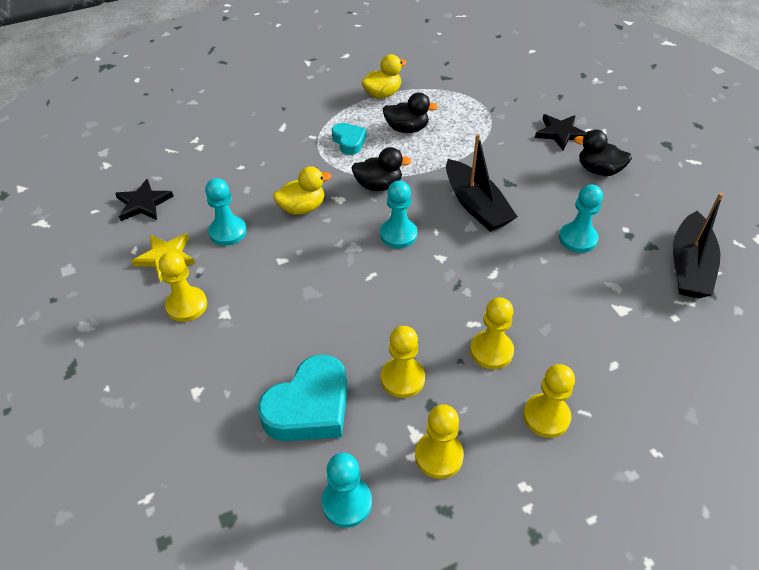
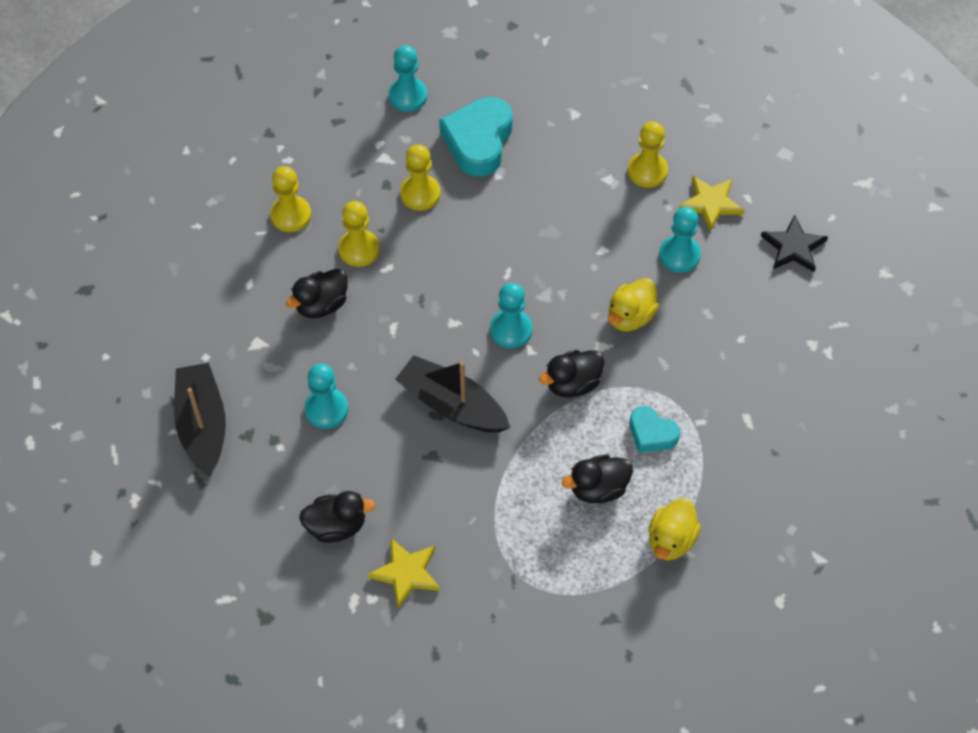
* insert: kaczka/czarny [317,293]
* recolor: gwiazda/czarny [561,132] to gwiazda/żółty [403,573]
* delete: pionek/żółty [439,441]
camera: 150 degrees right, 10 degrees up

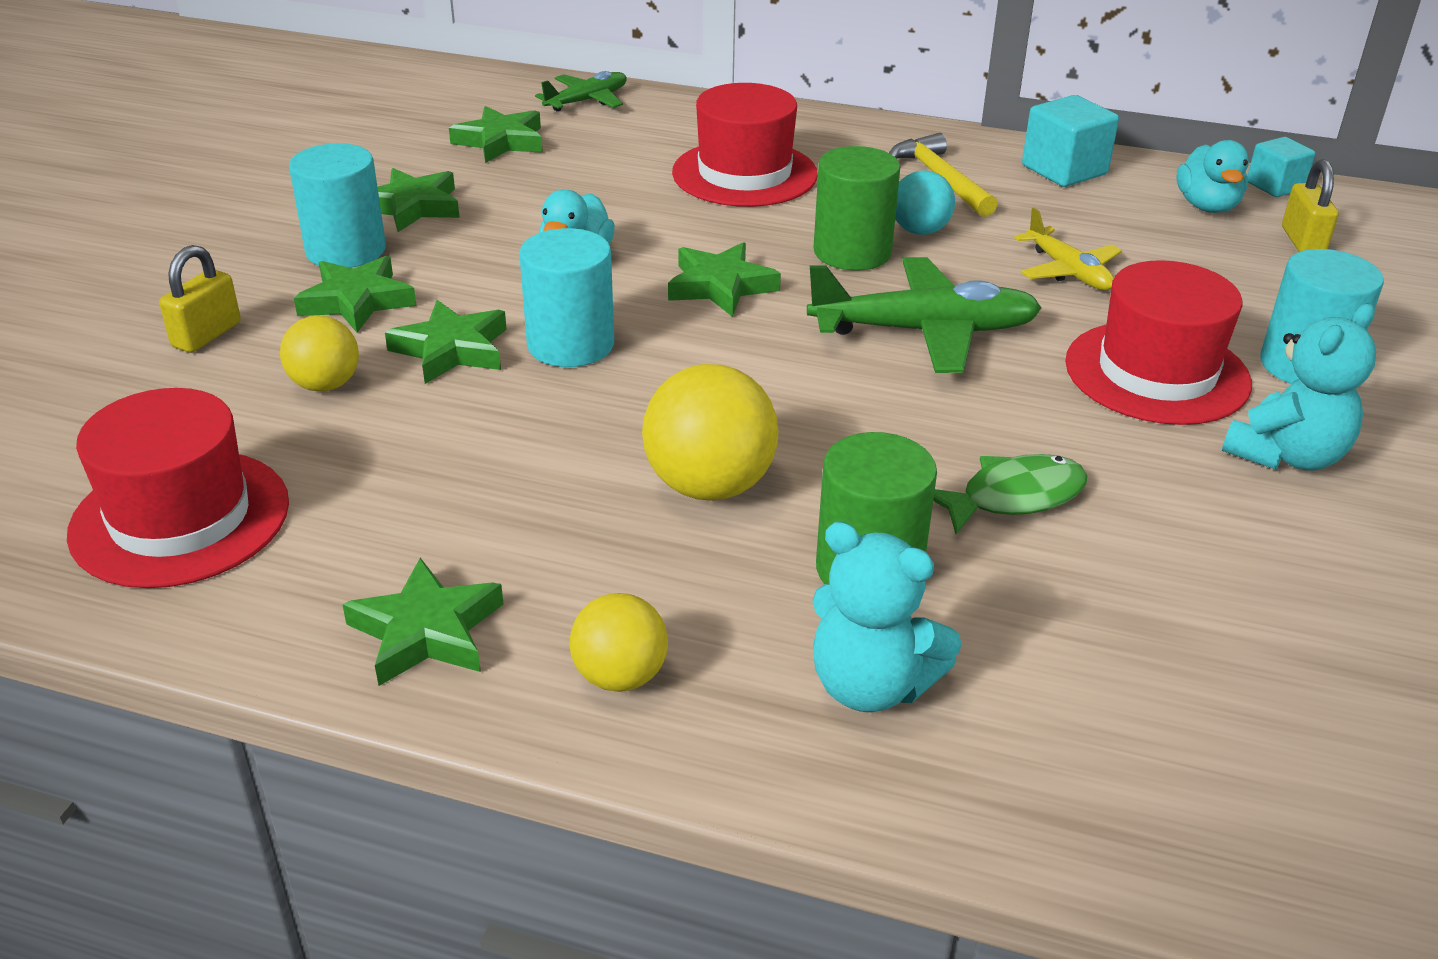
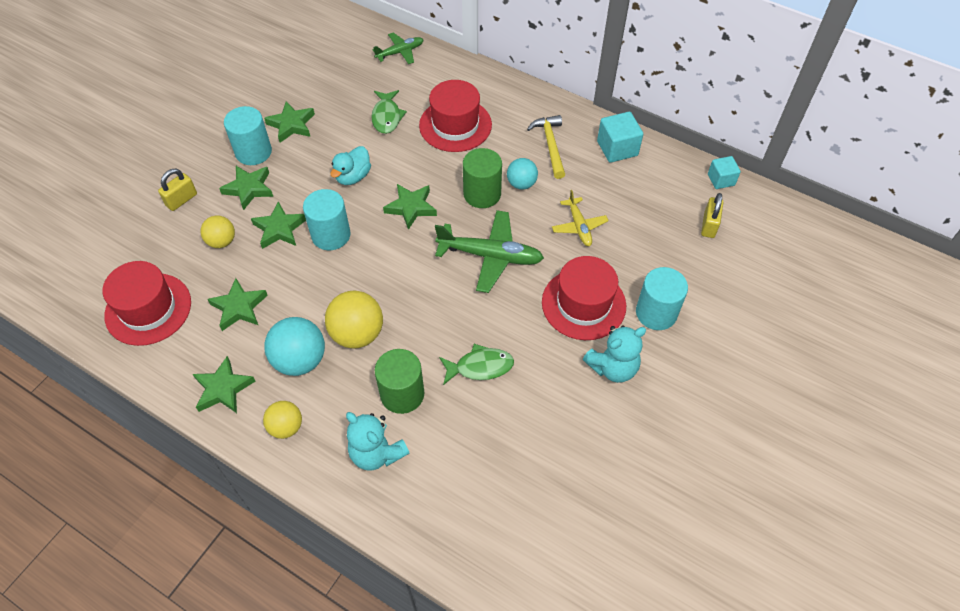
* move: gwiazda/zielony [496,134] to [237,304]
* insert: piłka/turkusowy [294,346]
* insert: ryba/zielony [389,112]
* delete: kaczka/turkusowy [1213,176]
camera: 15 degrees right, 20 degrees up

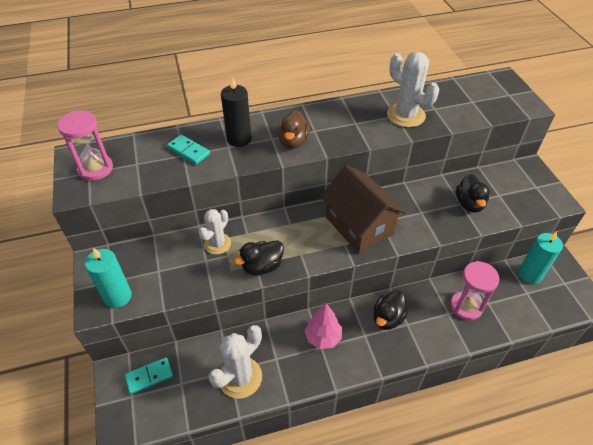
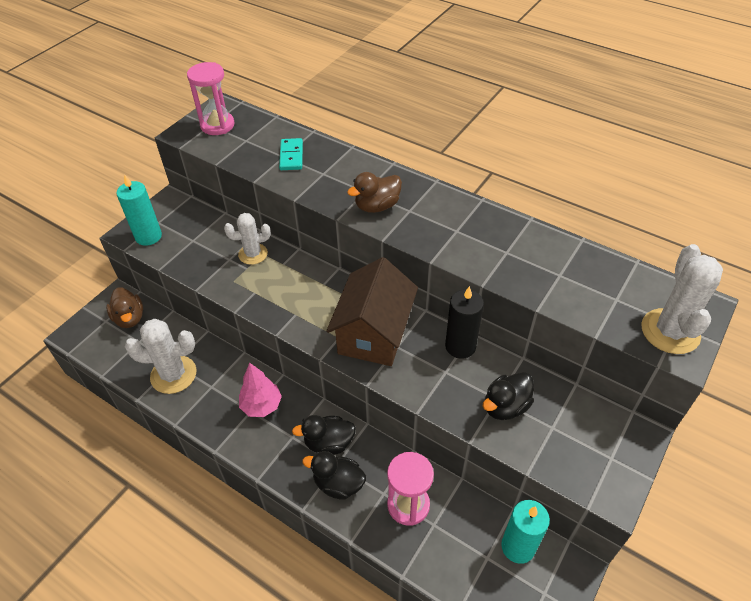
* replace: kostka domina/turkusowy [149,375] to kaczka/brązowy [124,307]
* move: kaczka/czarny [259,257] to [334,475]
* move: świeca/czarny [236,111] to [464,322]
* move: kaktus/biały [413,90] to [682,299]
camera: 50 degrees right, 0 degrees up

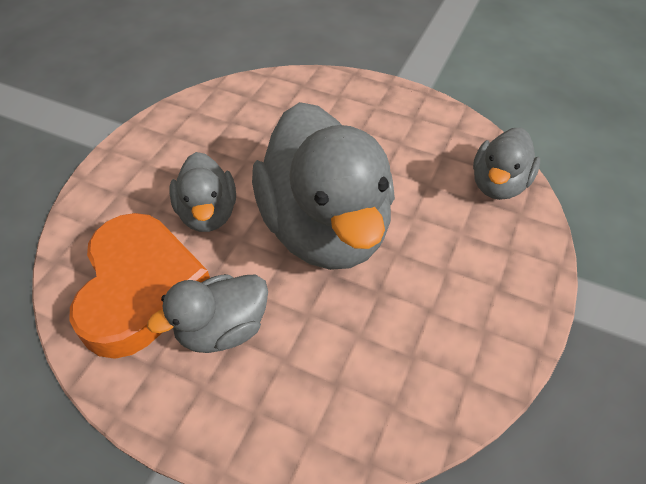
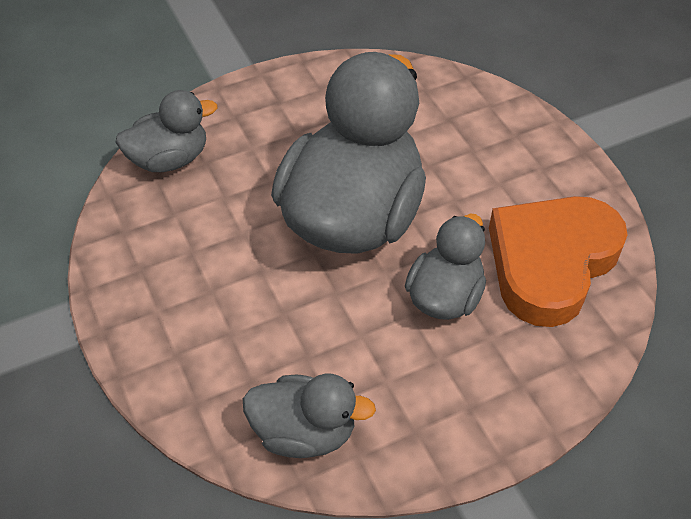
* move: kaczka/szary [207,313] to [309,416]
camera: 140 degrees left, 0 degrees up

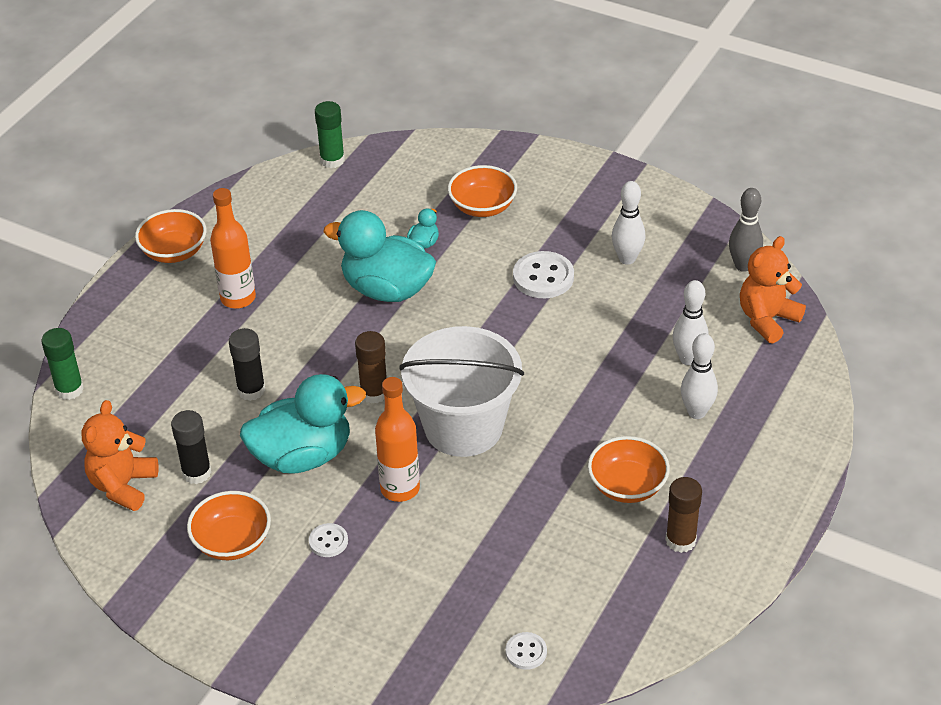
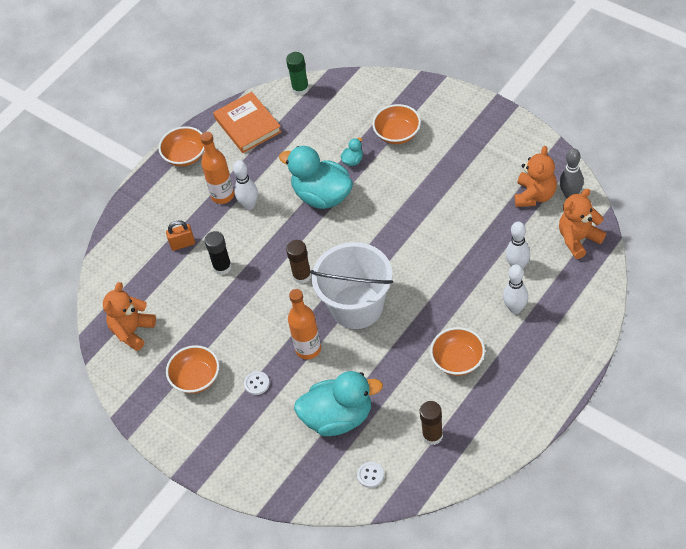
* insert: kłódka/pomarańczowy [180,235]
* insert: książka/pomarańczowy [247,122]
* move: kręgiel/biały [629,223] to [245,185]
* move: kaczka/turkusowy [303,424] to [338,403]
* move: klej w sztyfcie/brązowy [683,515] to [431,423]
* insert: miś/pomarańczowy [536,176]
* delete: klej w sztyfcie/zielony [62,364]
* delete: klej w sztyfcie/czarny [191,447]
* delete: guzik/biały [543,274]
camera: 15 degrees right, 10 degrees up

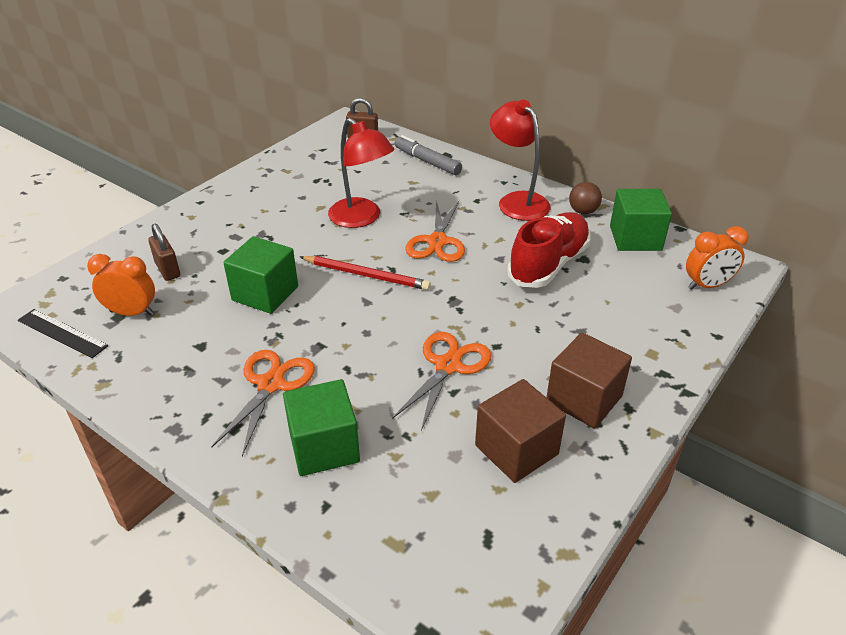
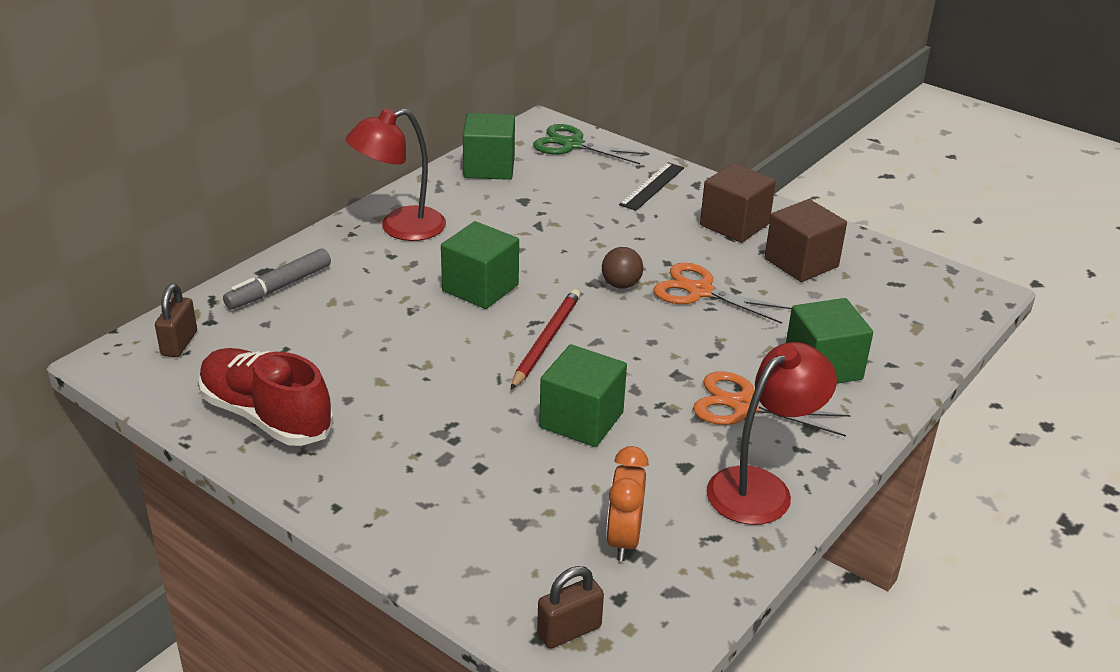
* move: but/czerwony [548,250] to [266,397]
* replace: nożyczki/pomarańczowy [435,231] to sześcian/zielony [480,265]
* replace: budzik/pomarańczowy [717,258] to nożyczki/zielony [591,144]
* move: kłódka/brązowy [164,252] to [570,607]
* move: piłka/brązowy [585,198] to [622,268]
* move: linijka/czarny [63,333] to [651,186]
* move: lampka/czerwony [361,173] to [771,433]
camera: 90 degrees left, 5 degrees down

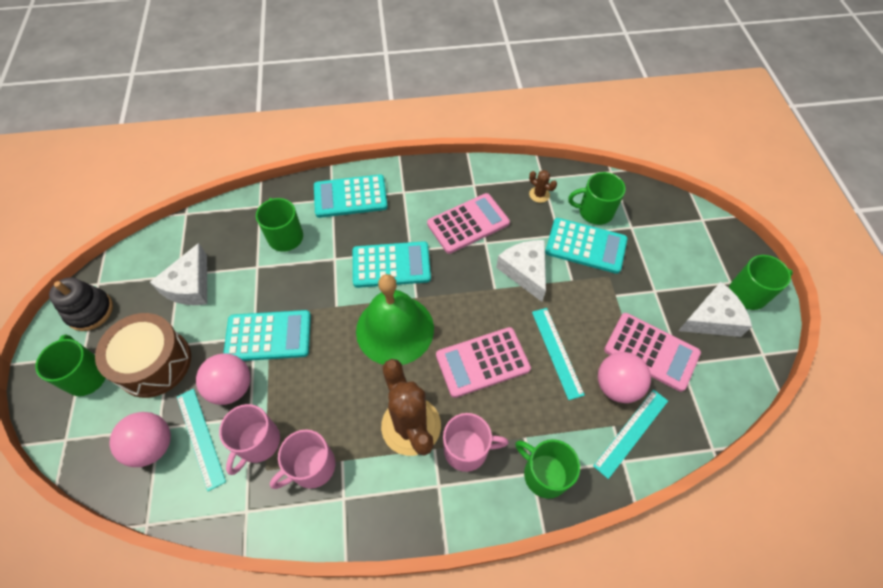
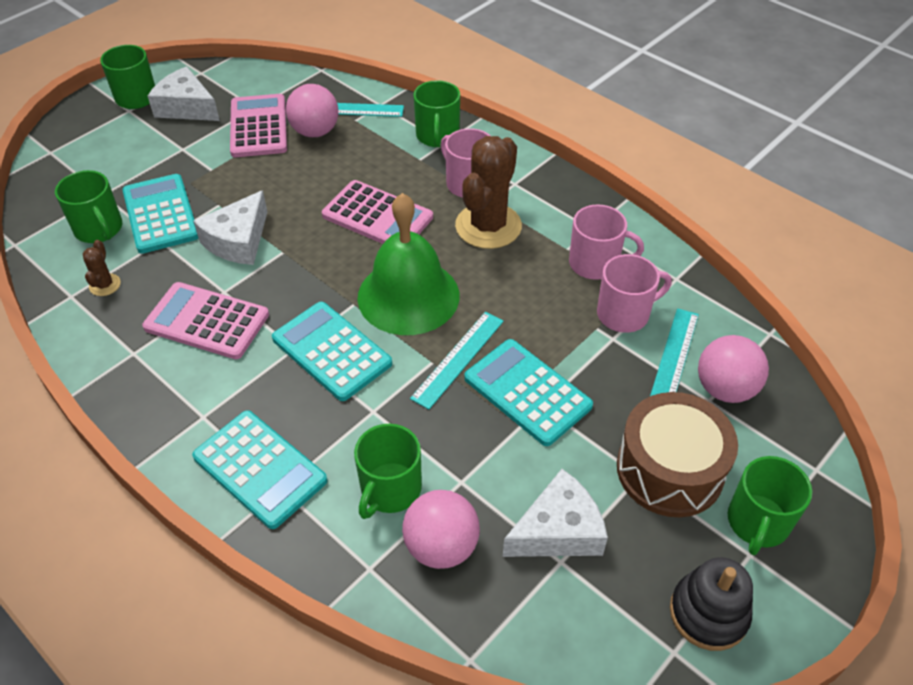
* move: piłka/różowy [223,379] to [441,529]
* move: linijka/turkusowy [558,354] to [457,360]
camera: 130 degrees left, 10 degrees down

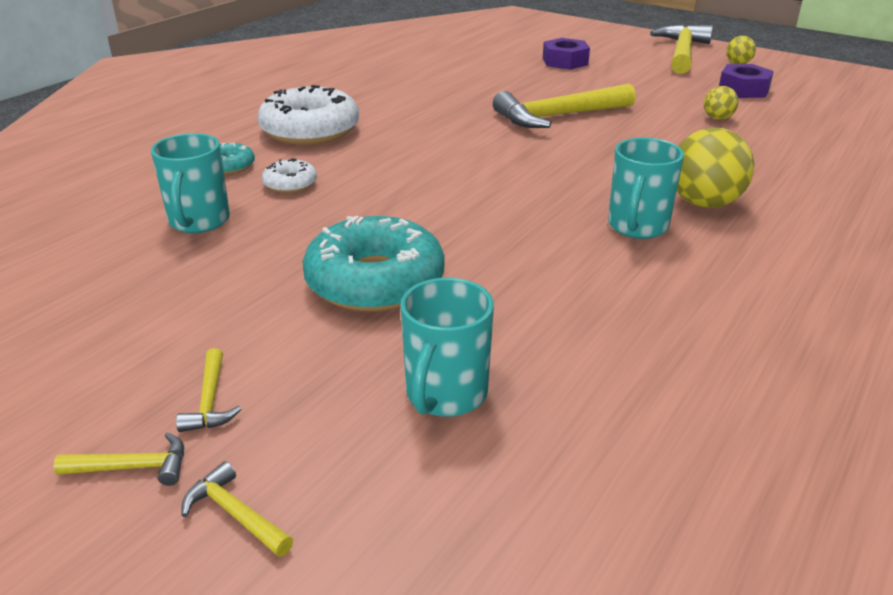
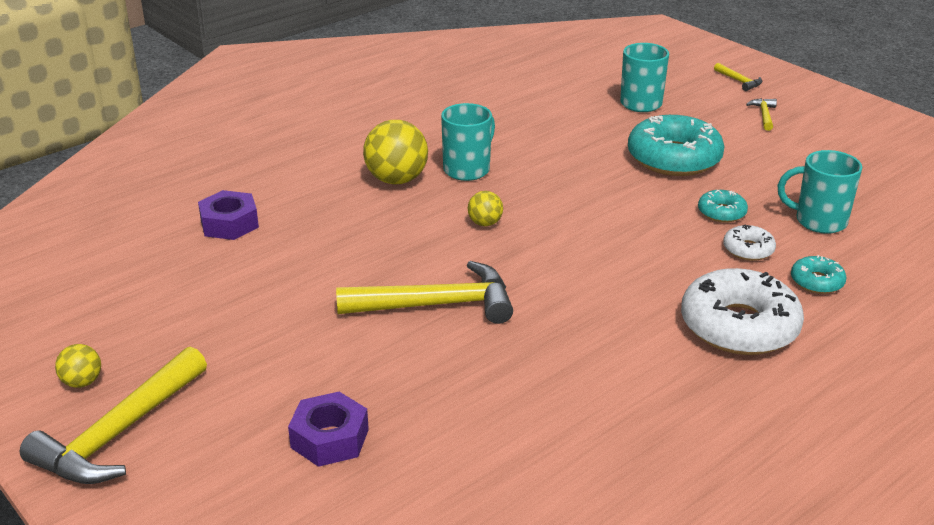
* move: nakrętka/fioletowy [746,81] to [228,215]
* move: piłka/żółty [721,103] to [485,208]
* insert: donut/turkusowy [723,206]
* rotate: kubek/turkusowy [190,183] = [820,192] 90 degrees counterclockwise
* delete: młotek/żółty [119,459]
camera: 165 degrees left, 0 degrees up

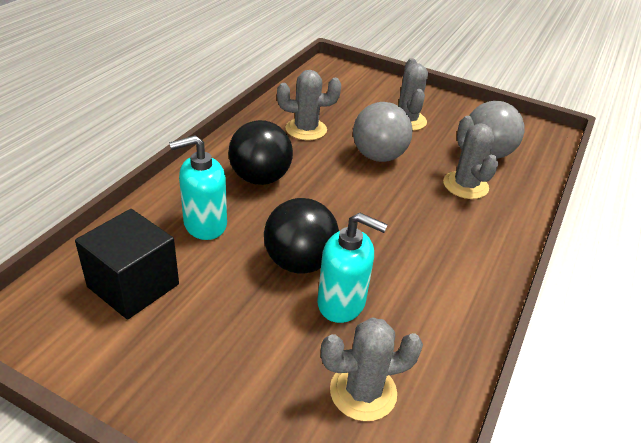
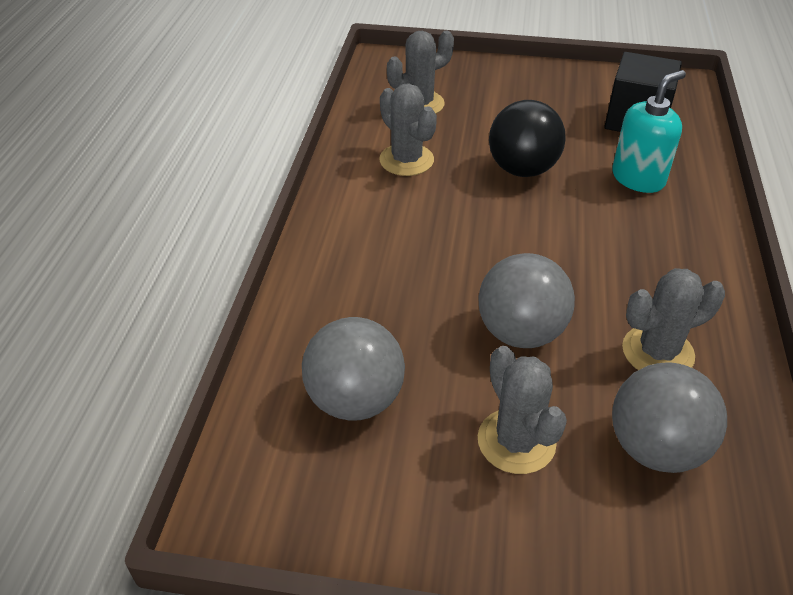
* move: kaktus/szary [470,157] to [408,129]
* insert: piłka/szary [669,417]
* delete: piłka/czarny [260,152]
* delete: dozownik mydła/turkusowy [352,268]
camera: 165 degrees right, 5 degrees up

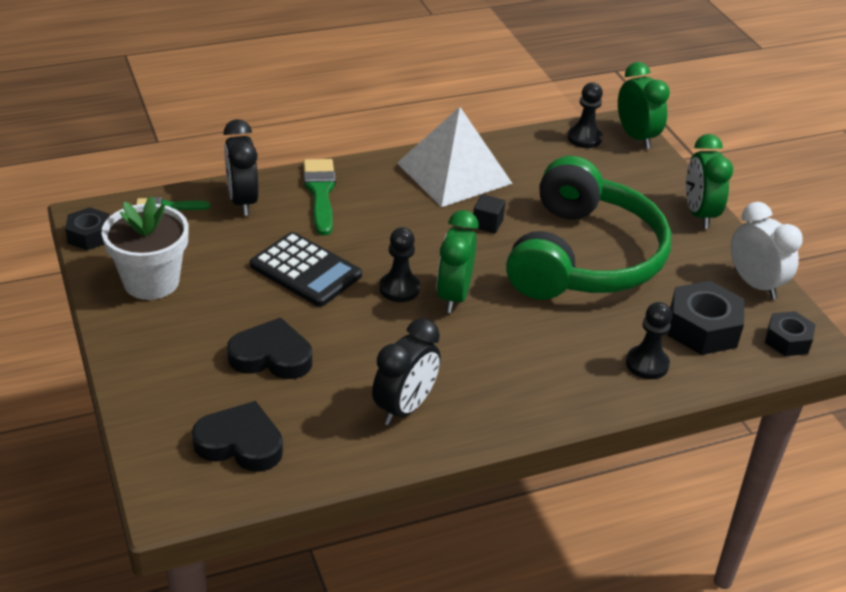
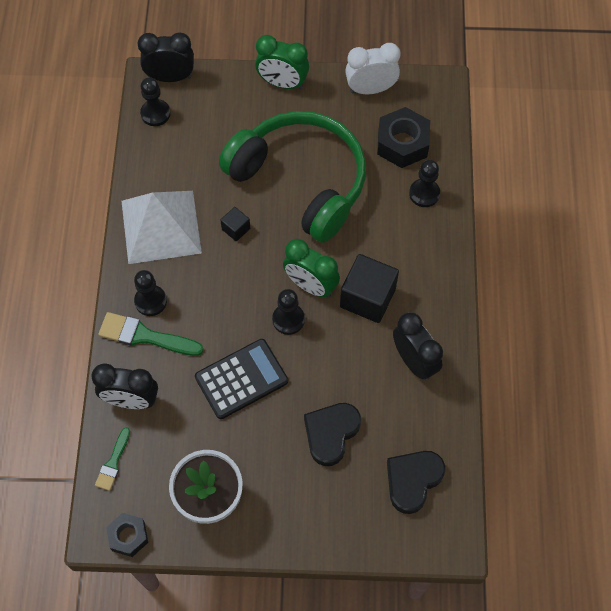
* insert: pionek/czarny [150,293]
* recolor: budzik/zielony [644,105] to budzik/czarny [166,57]
* insert: sześcian/czarny [369,288]
* delete: nakrętka/czarny [790,333]
camera: 65 degrees left, 25 degrees up

